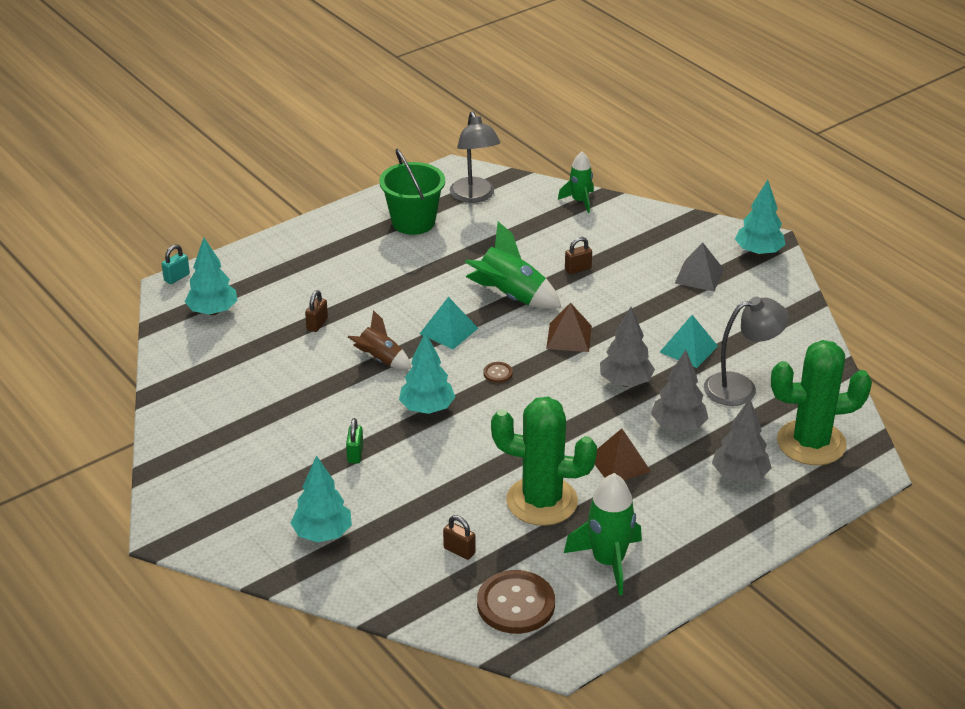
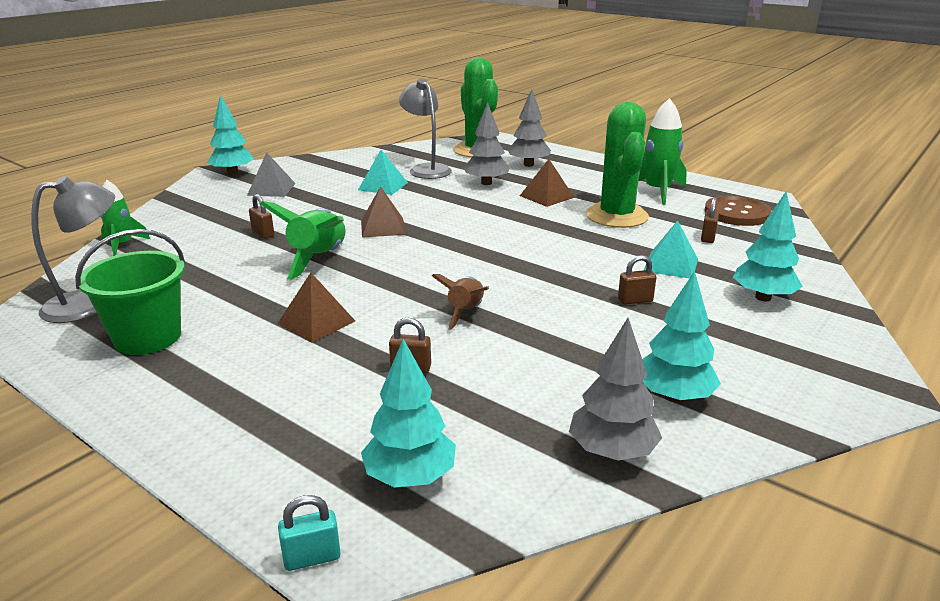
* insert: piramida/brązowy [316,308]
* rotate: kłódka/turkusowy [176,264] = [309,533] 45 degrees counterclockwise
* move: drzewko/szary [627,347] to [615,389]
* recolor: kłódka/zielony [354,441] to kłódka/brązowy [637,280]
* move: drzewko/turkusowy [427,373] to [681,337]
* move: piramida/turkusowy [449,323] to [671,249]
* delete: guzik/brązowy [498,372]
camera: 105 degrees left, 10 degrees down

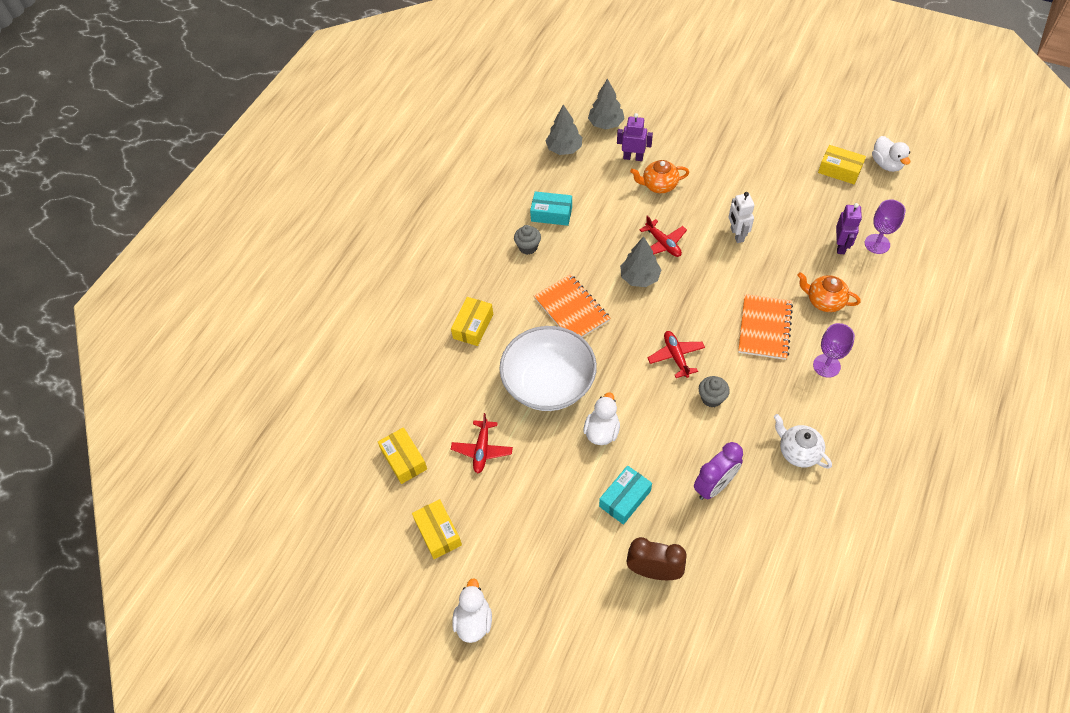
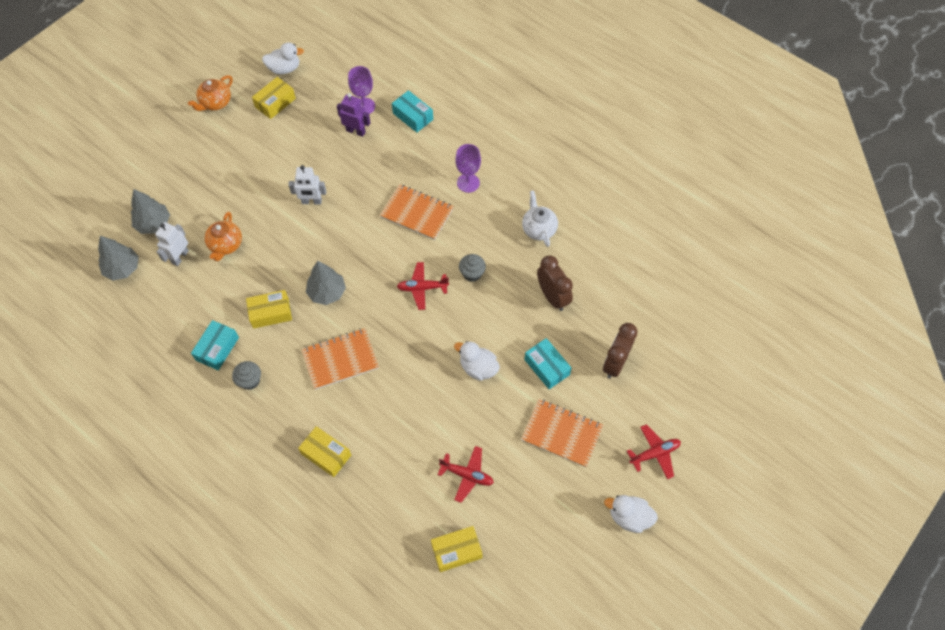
* move: drzewko/szary [564,129] to [150,211]
* recolor: robot/fioletowy [635,137] to robot/biały [172,244]
* move: imbryk/pomarańczowy [829,292] to [210,93]
* move: pudełko/żółty [437,529] to [269,309]
* insert: pudełko/turkusowy [412,111]
* insert: zeszyt/pomarańczowy [562,433]
* rotate: imbryk/biały [803,441] = [540,218] 105 degrees clockwise
* recolor: budzik/fioletowy [718,471] to budzik/brązowy [555,283]
* move: samolot/czerwony [663,236] to [654,451]
* delete: miska/biały [548,368]
camera: 80 degrees left, 5 degrees up

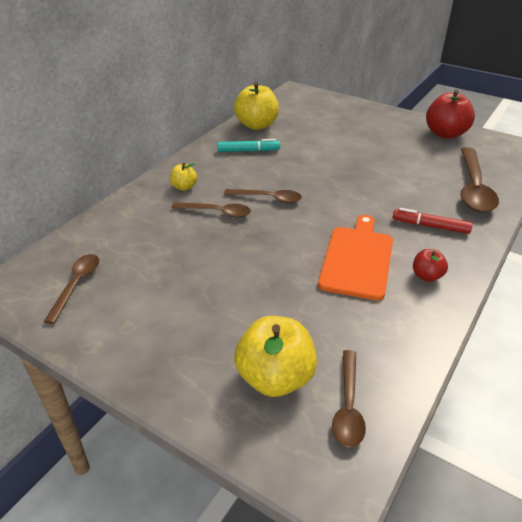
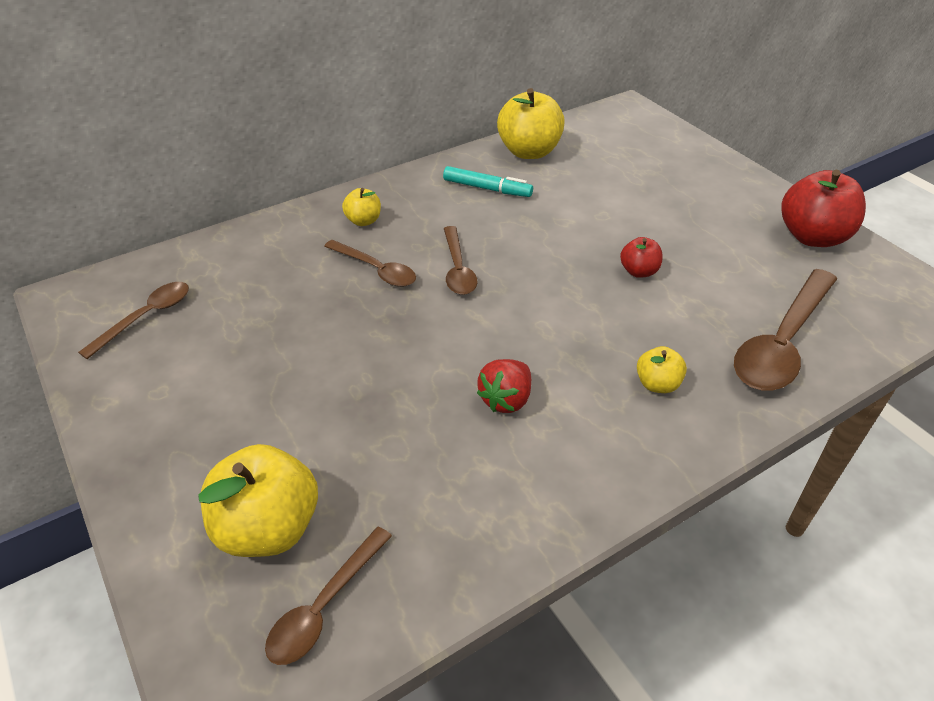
* rotate: łyżka/brązowy [263,196] = [460,260] 45 degrees clockwise
* replace: deska do krojenia/pomarańczowy [355,258] to truskawka/czerwony [504,386]
* move: jabłko/czerwony [430,265] to [641,257]
* replace: flamaster/czerwony [433,221] to jabłko/żółty [662,369]
camera: 25 degrees right, 5 degrees up

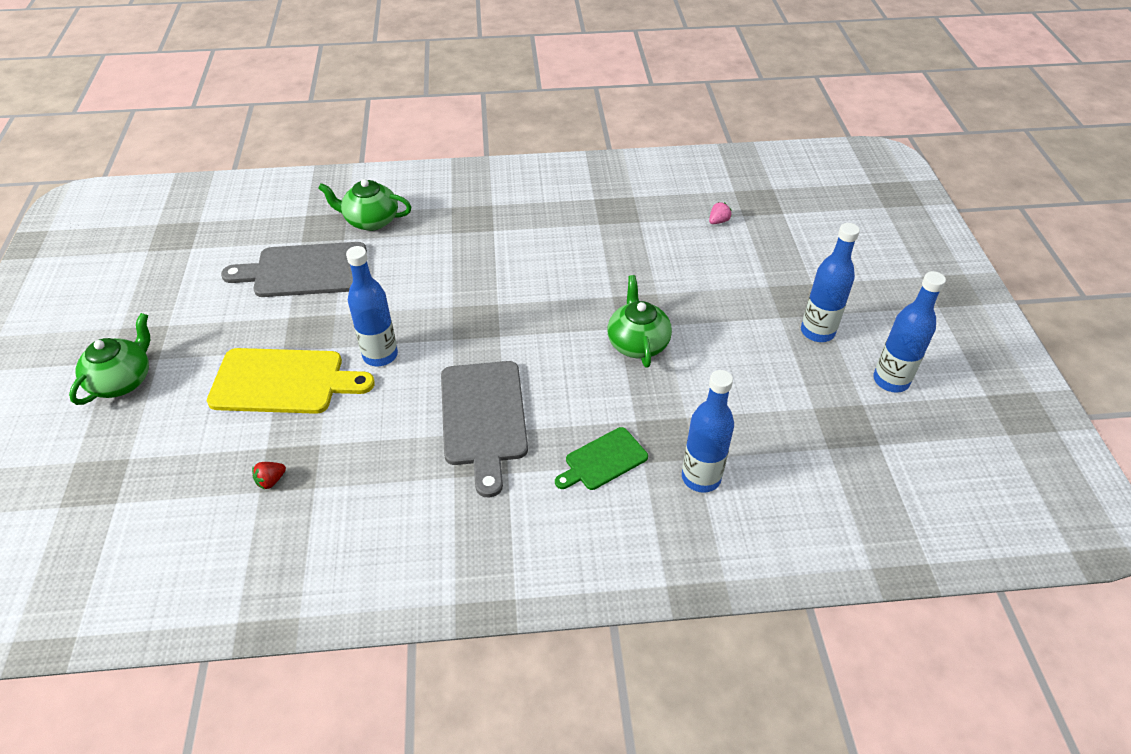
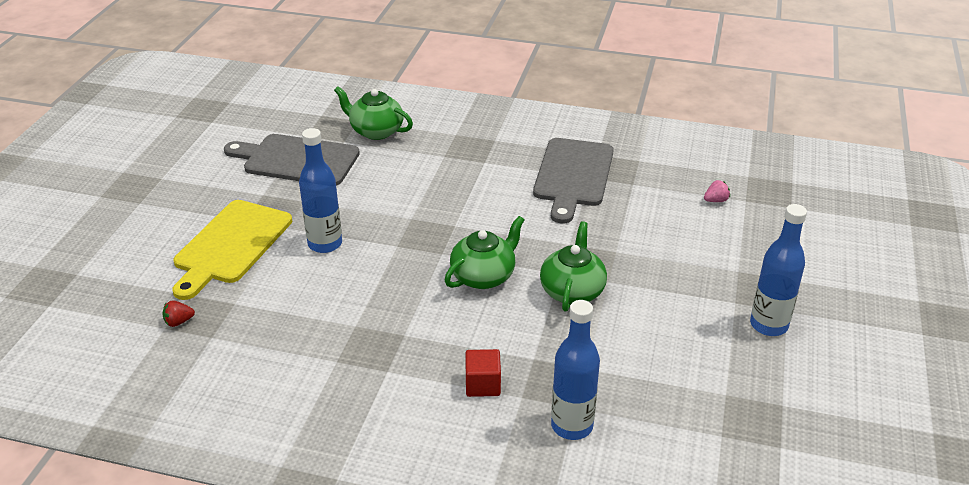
* rotate: deska do krojenia/żółty [291,381] = [232,250] 90 degrees clockwise
* move: imbryk/zielony [109,359] to [484,252]
* replace: deska do krojenia/zielony [601,458] to sześcian/czerwony [483,373]
* move: deska do krojenia/szary [484,429] to [573,180]
* delete: butelka/niebieski [909,332]
camera: 20 degrees right, 10 degrees down

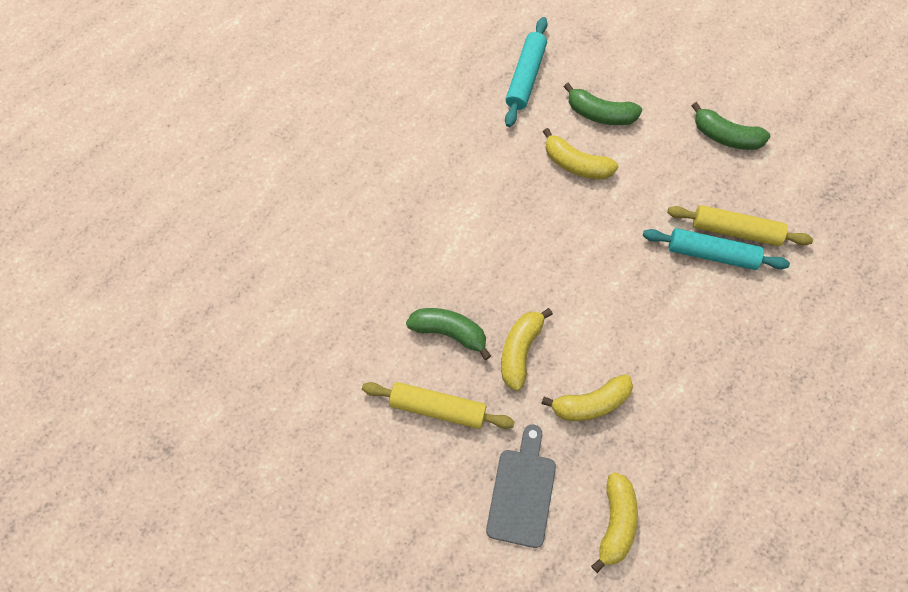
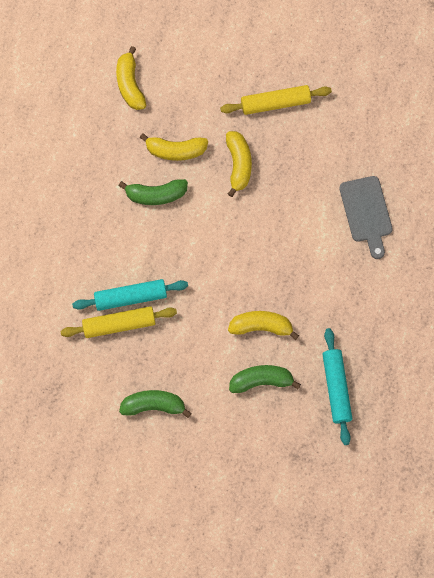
* move: banan/zielony [448,334] to [153,192]
* rotate: banan/żółty [587,397] = [174,147] 135 degrees counterclockwise
* move: deska do krojenia/szary [521,486] to [366,217]
camera: 155 degrees right, 5 degrees up

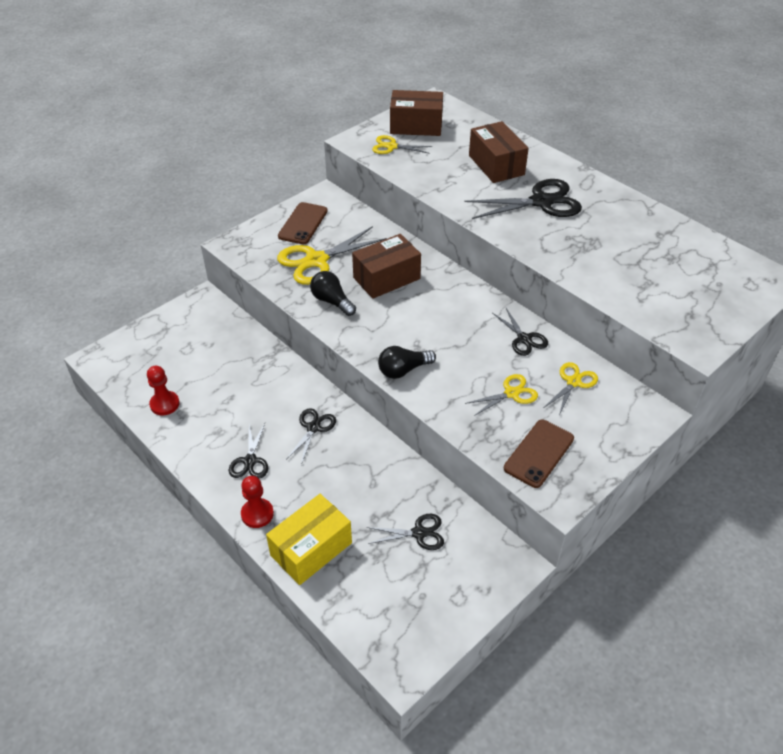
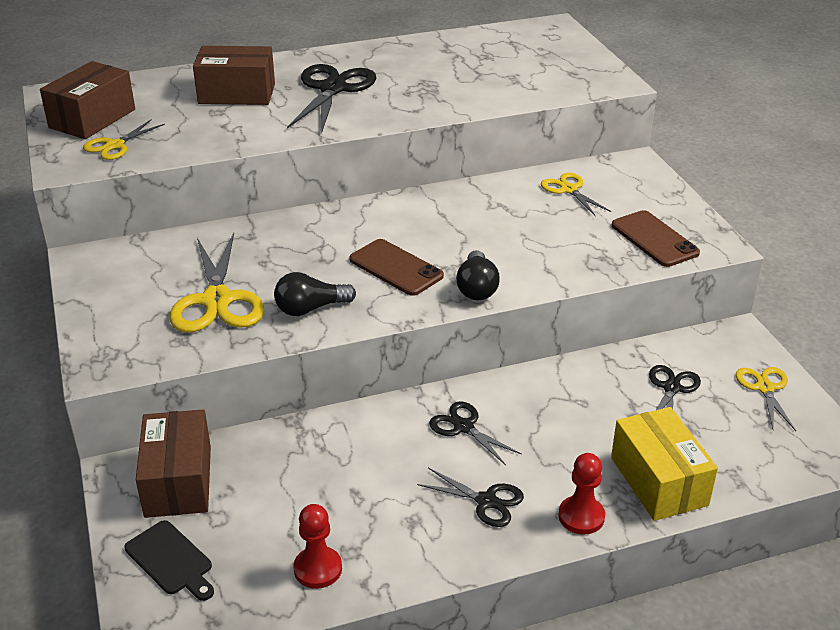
* insert: deska do krojenia/czarny [169,560]
* move: pudełko/brązowy [386,266] to [173,463]
* move: telefon/brązowy [303,223] to [397,267]
* move: nożyczki/żółty [501,395] to [766,399]
* delete: nożyczki/czarny [520,332]
camera: 65 degrees left, 10 degrees down

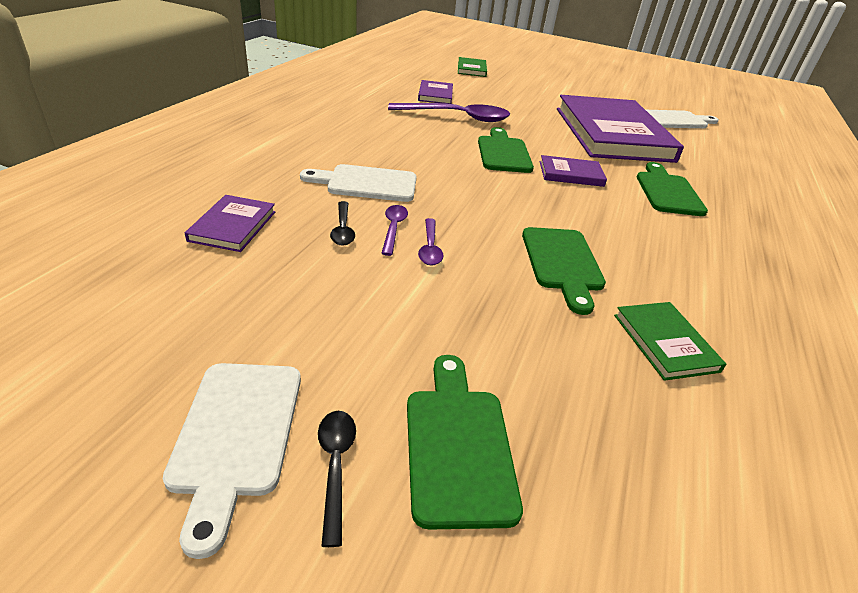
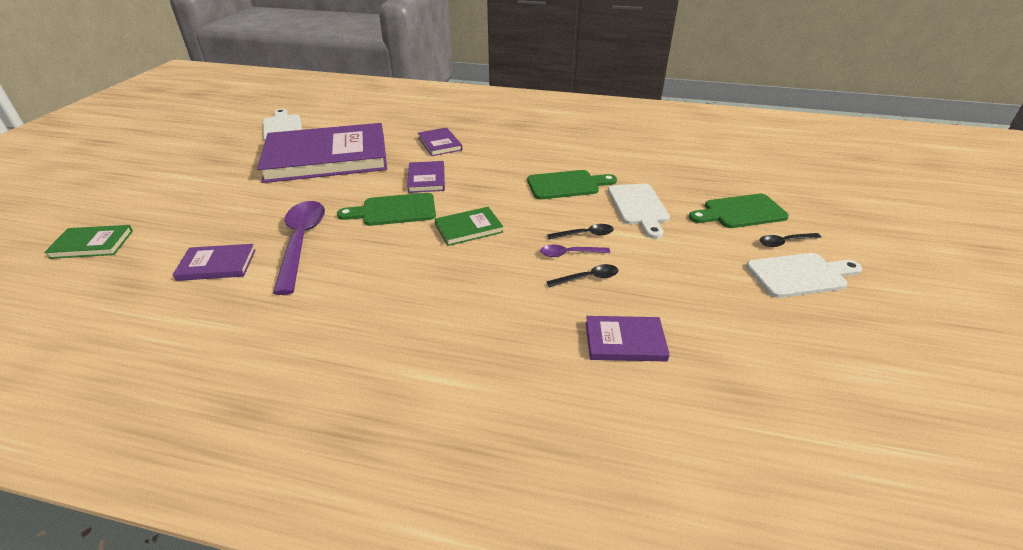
* replace: deska do krojenia/zielony [672,189] to książka/fioletowy [440,141]
* move: książka/zielony [670,341] to [469,226]
* recolor: łyżka/fioletowy [431,241] to łyżka/czarny [580,231]
* move: deska do krojenia/biały [358,183] to [639,211]
camera: 95 degrees left, 0 degrees up

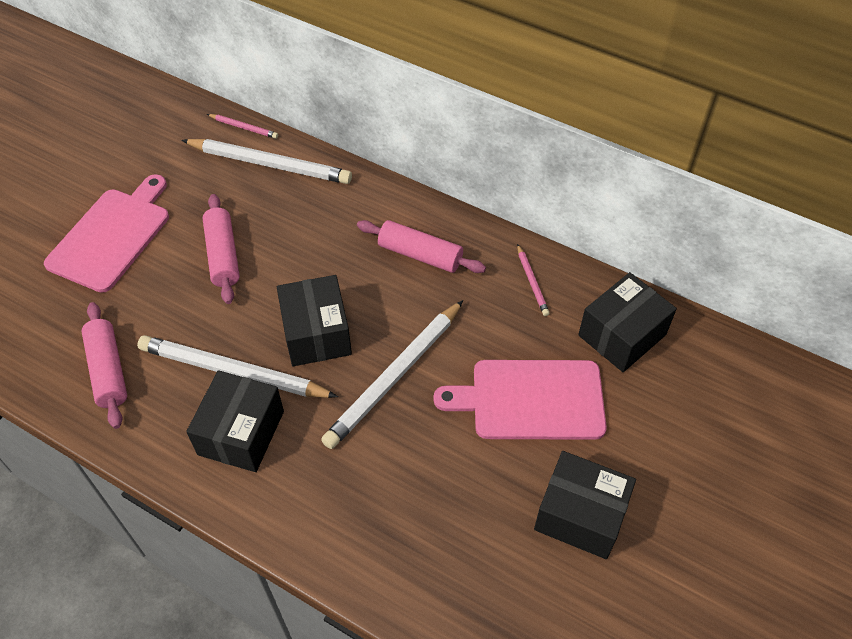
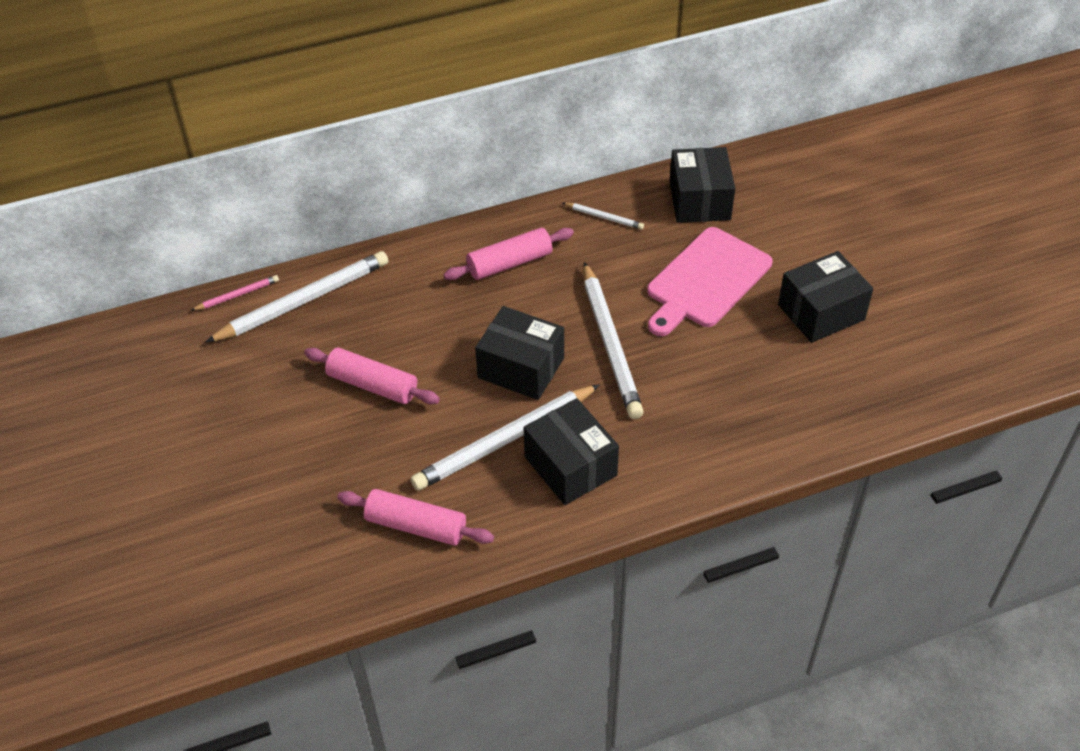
* recolor: ołówek/różowy [533,280] to ołówek/biały [603,216]
* delete: deska do krojenia/różowy [106,233]
camera: 50 degrees left, 5 degrees down

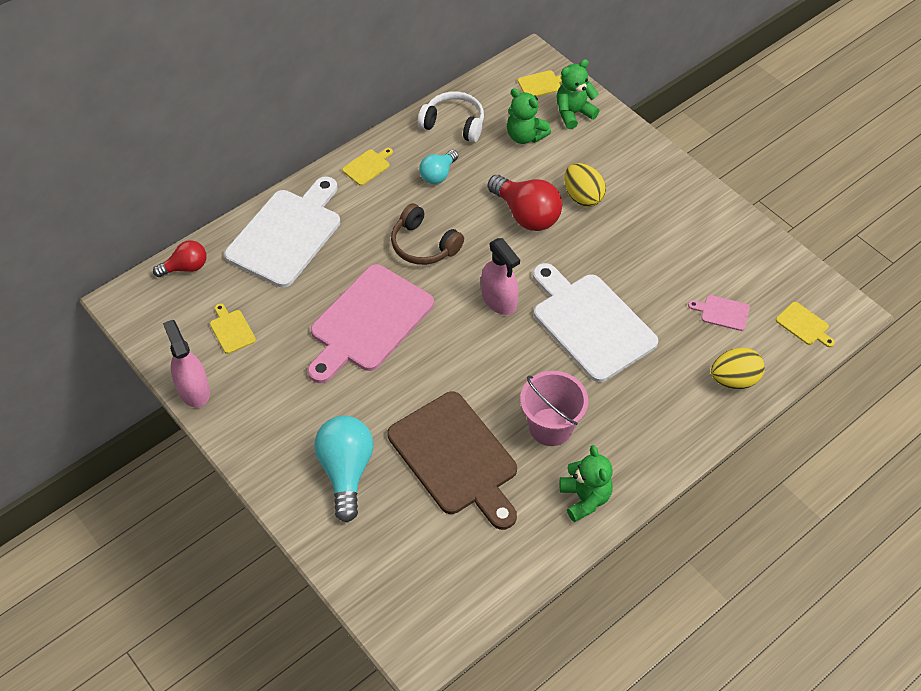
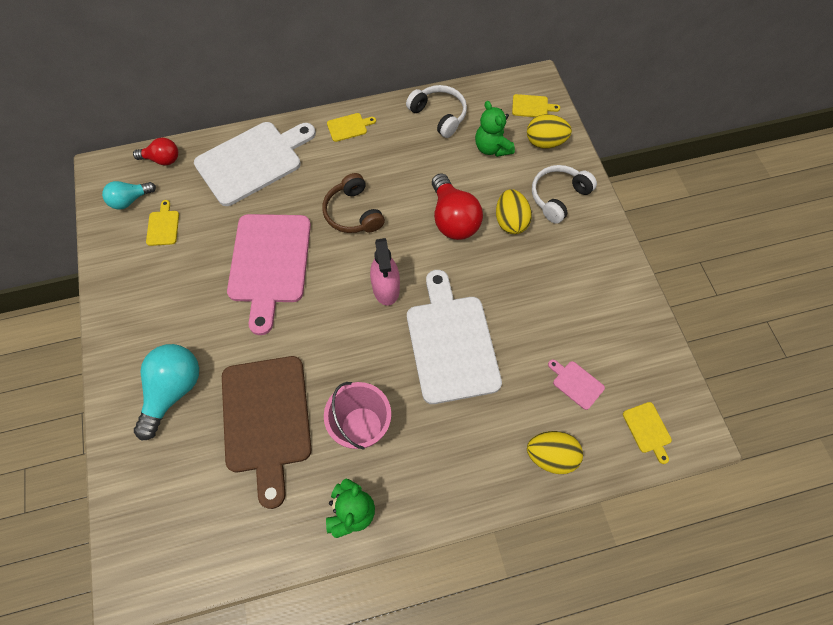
* move: żarówka/turkusowy [438,167] to [129,195]
* rotate: deska do krojenia/różowy [371,323] = [269,274] 60 degrees counterclockwise
* replace: miś/zielony [577,94] to jajko/żółty [549,131]
* insert: słuchawki/biały [564,194]
* delete: spryskiwacz/różowy [186,364]
camera: 25 degrees right, 10 degrees up

